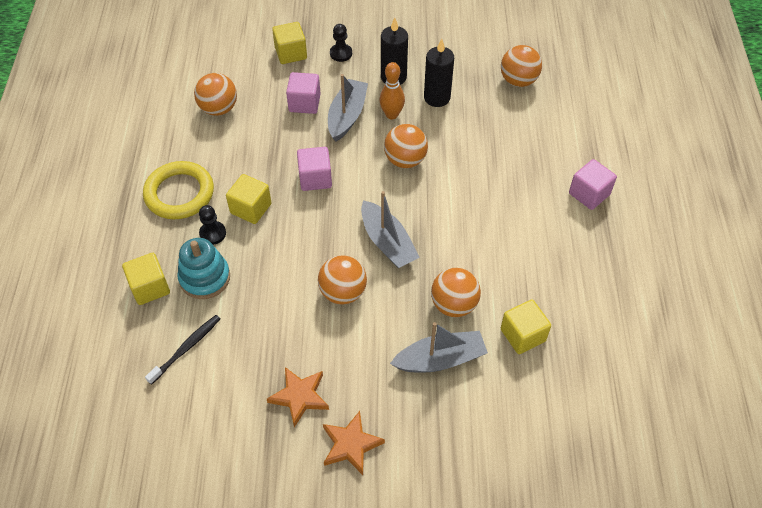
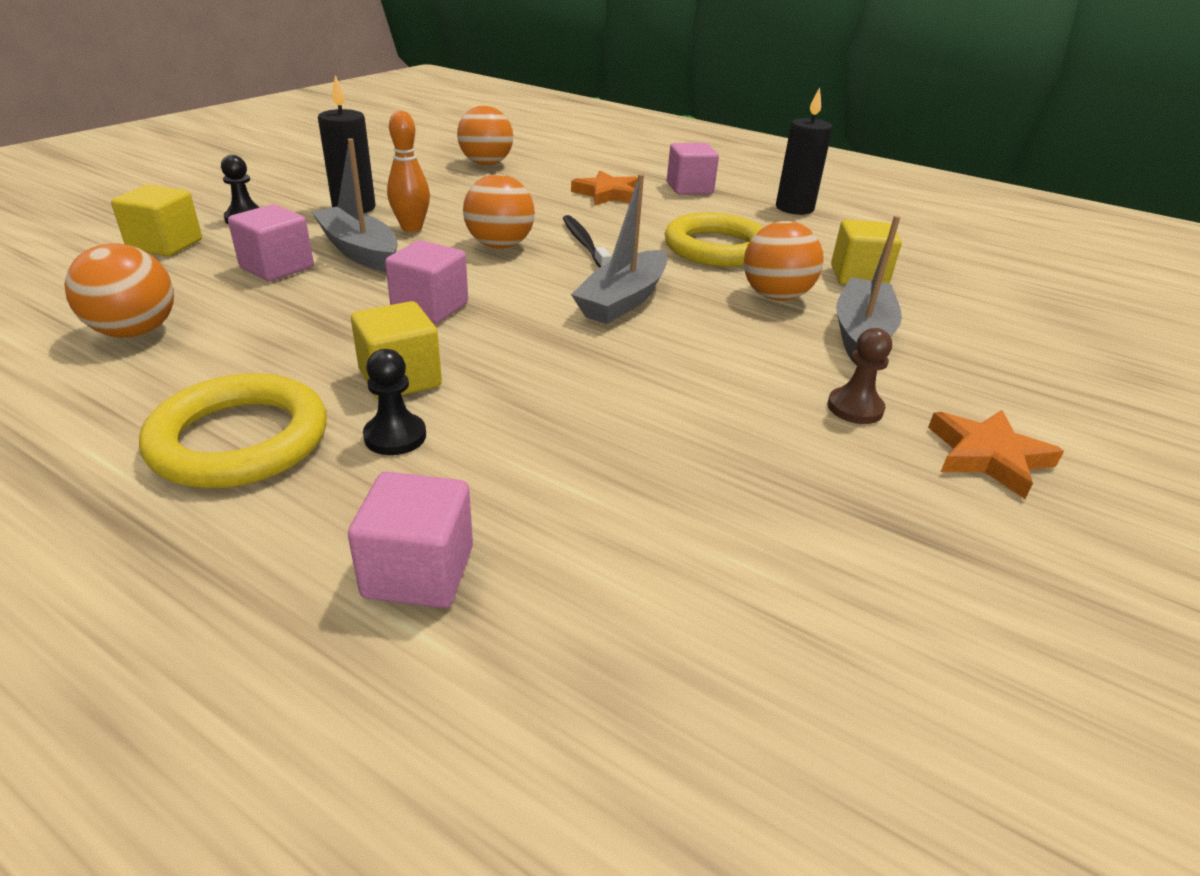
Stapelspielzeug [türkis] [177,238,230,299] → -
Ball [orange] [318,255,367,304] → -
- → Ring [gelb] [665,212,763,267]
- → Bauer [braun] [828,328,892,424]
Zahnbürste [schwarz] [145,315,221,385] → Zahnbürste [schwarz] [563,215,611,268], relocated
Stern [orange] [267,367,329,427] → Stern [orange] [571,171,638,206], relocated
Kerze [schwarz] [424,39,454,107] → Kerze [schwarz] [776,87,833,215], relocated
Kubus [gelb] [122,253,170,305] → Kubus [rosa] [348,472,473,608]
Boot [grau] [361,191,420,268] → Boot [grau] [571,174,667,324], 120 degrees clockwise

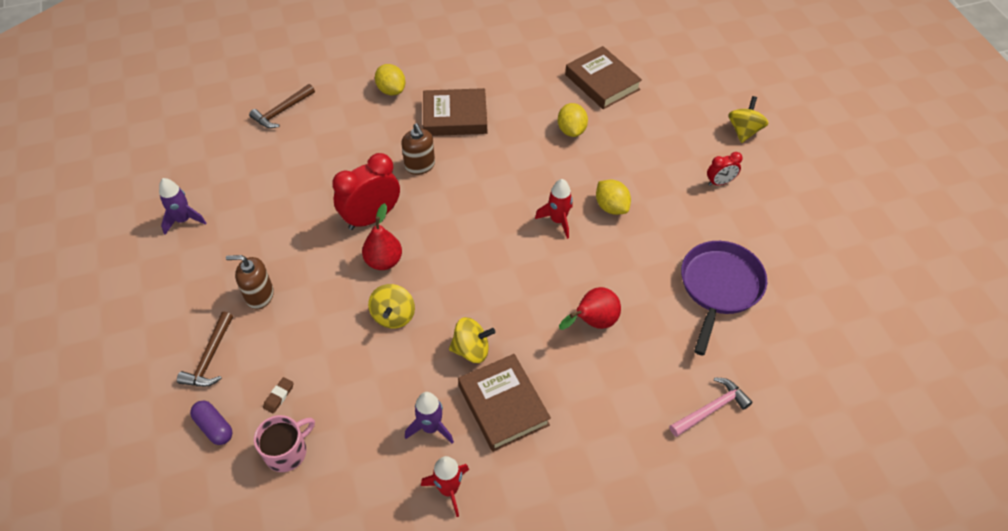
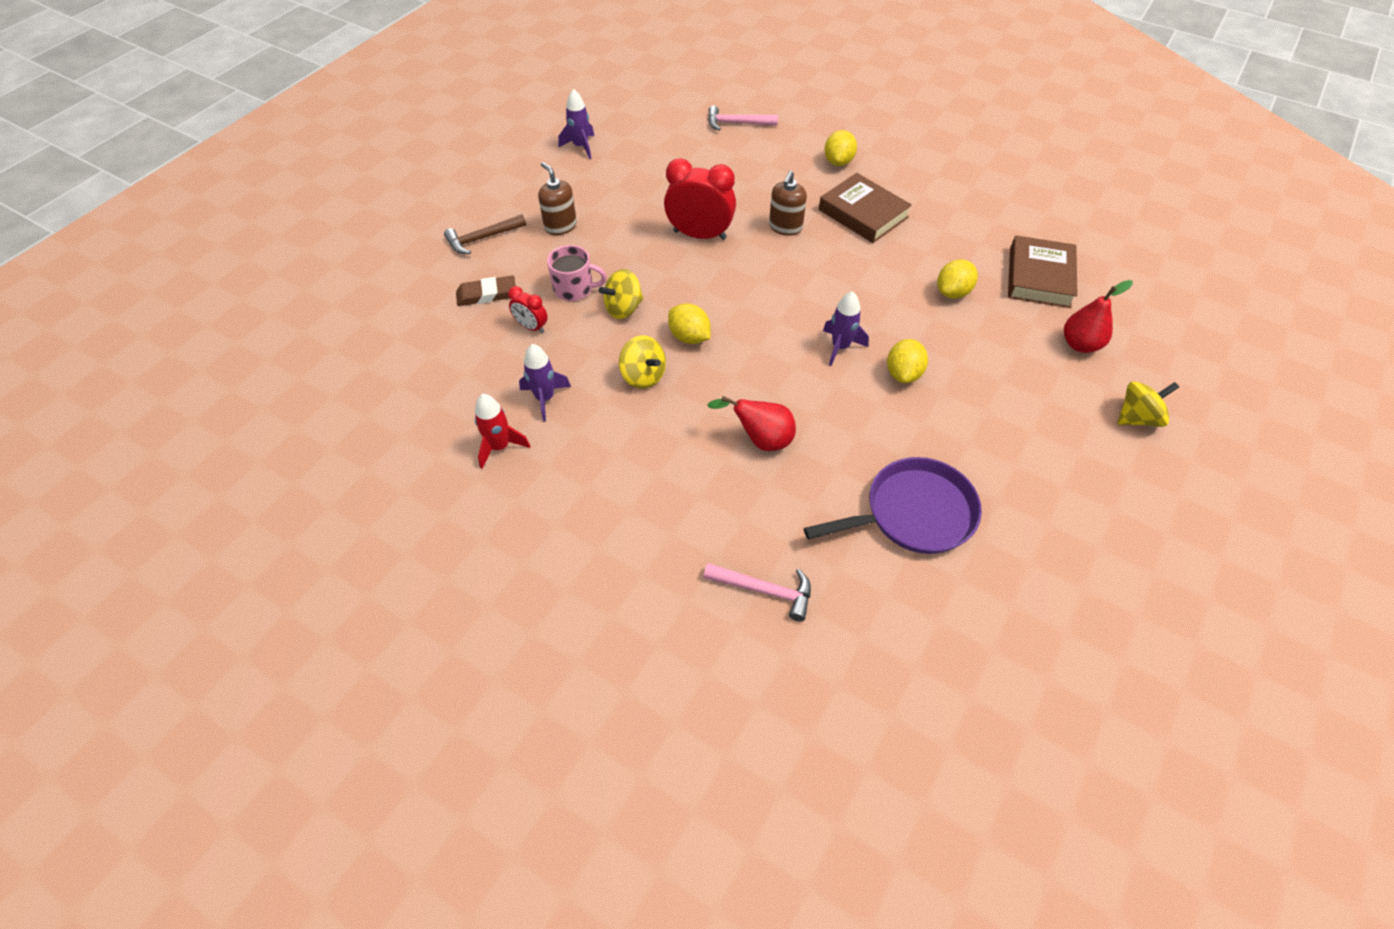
Kapsel [lila] [190,401,233,445] → -
Buch [braun] [458,354,551,452] → -
- → Zitrone [gelb] [668,303,711,344]
Tasse [rosa] [254,415,315,472] → Tasse [rosa] [547,245,607,301], relocated
Birne [rot] [362,203,402,270] → Birne [rot] [1064,280,1133,353], relocated
Wecker [rot] [707,152,743,186] → Wecker [rot] [508,286,548,333], relocated
Hammer [braun] [249,84,315,128] → Hammer [rosa] [708,105,778,131]
Rakete [rot] [535,179,573,239] → Rakete [lila] [823,291,869,366]
Radiergummi [braun] [263,377,294,414] → Radiergummi [braun] [456,276,516,306], x1.71

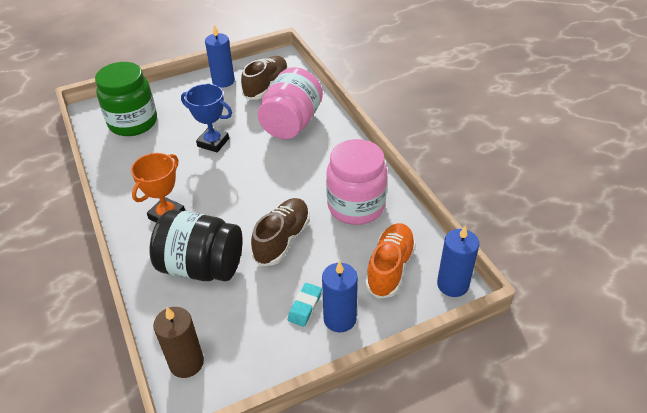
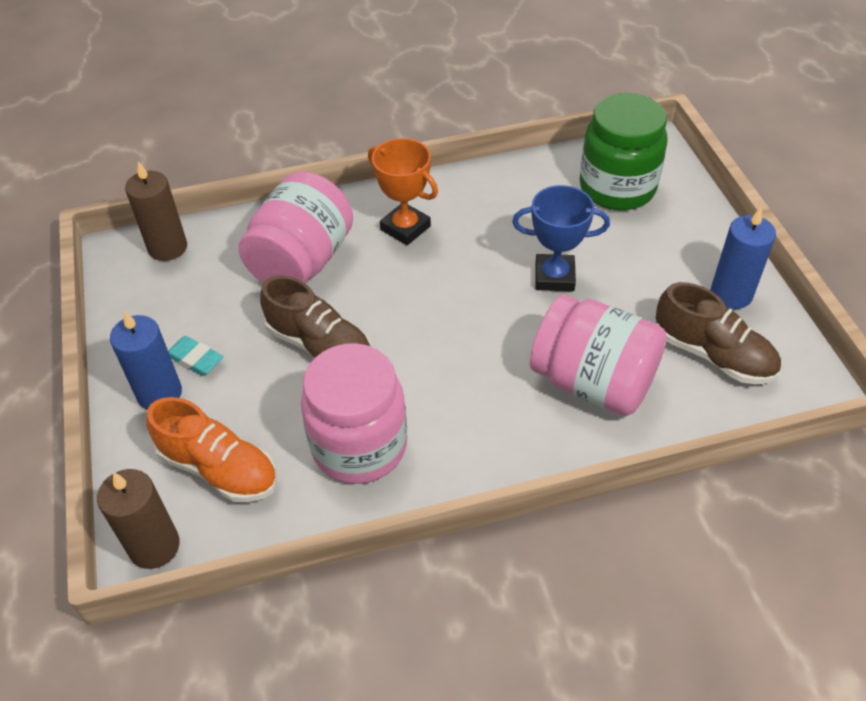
Einmachglas [schwarz] [149,210,243,281] → Einmachglas [rosa] [239,171,353,283]
Kerze [blau] [437,225,479,297] → Kerze [braun] [97,469,180,569]
Pokal [blau] [181,84,232,152] → Pokal [blau] [512,185,610,291], 60 degrees clockwise

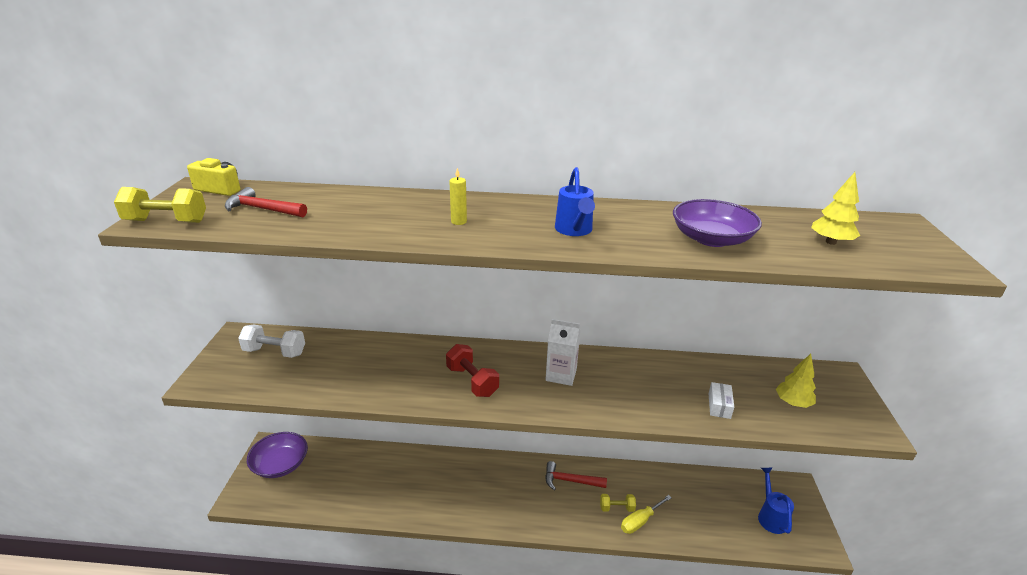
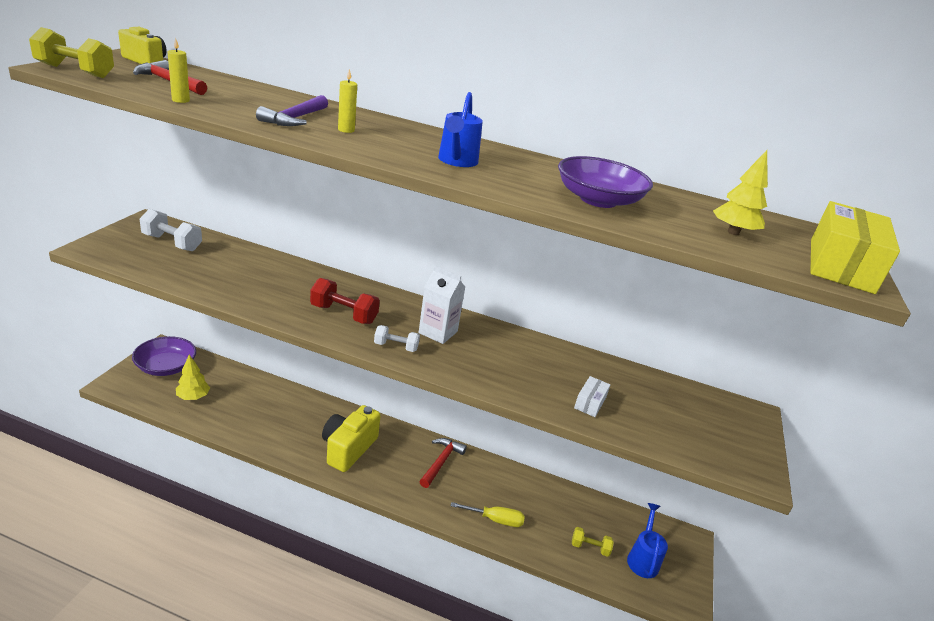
- → Kerze [gelb] [167,38,190,103]
- → Hammer [lila] [256,95,328,126]
- → Kamera [gelb] [322,405,381,472]
- → Hantel [weiß] [374,325,420,352]
- → Schachtel [gelb] [810,201,900,294]
Hantel [gelb] [600,494,636,512] → Hantel [gelb] [572,527,614,557], relocated
Baum [gelb] [776,354,816,408] → Baum [gelb] [176,355,210,400], relocated
Hantel [rot] [446,344,499,397] → Hantel [rot] [310,278,380,324], 45 degrees counterclockwise
Hammer [rot] [545,461,607,491] → Hammer [rot] [419,438,467,488], 90 degrees clockwise
Schraubenzieher [gelb] [621,495,672,534] → Schraubenzieher [gelb] [451,502,525,527], 150 degrees counterclockwise

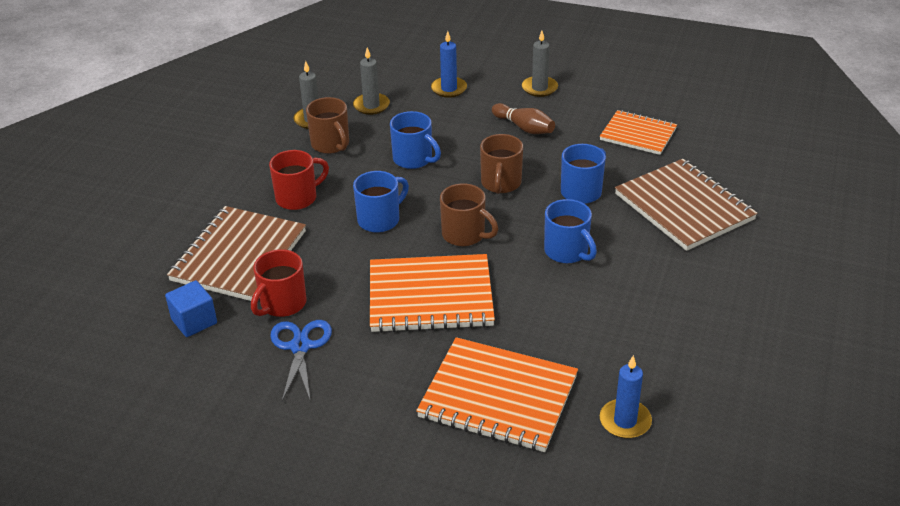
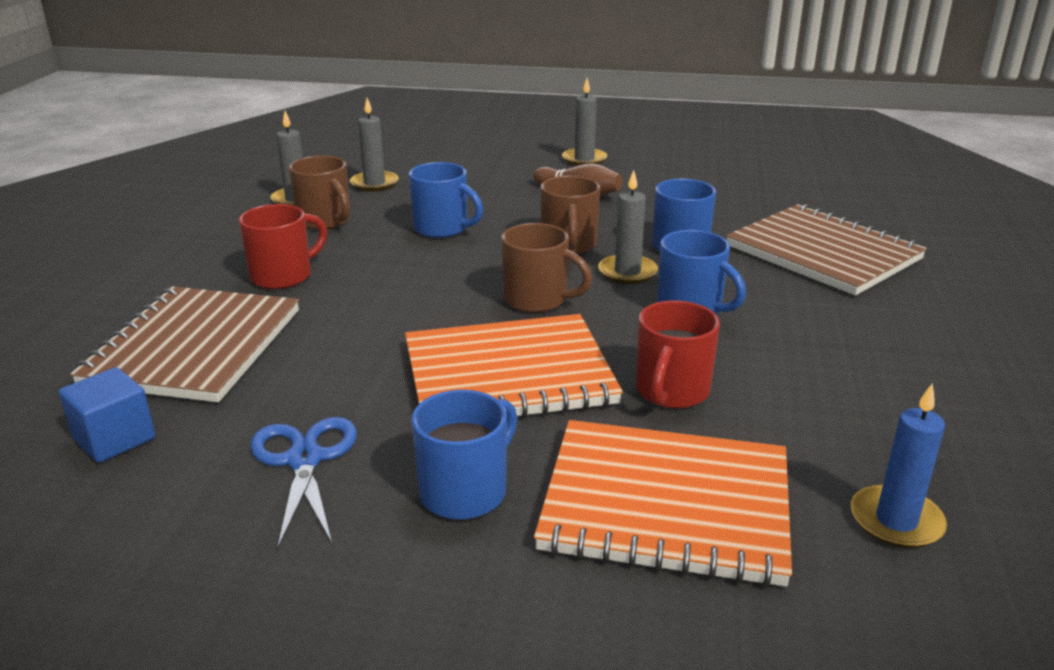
Kerze [blau] [431,31,467,98] → -
Notizbuch [orange] [600,110,677,155] → -
- → Kerze [grau] [598,170,658,284]
Tasse [rot] [251,249,307,317] → Tasse [rot] [636,300,720,409], relocated
Tasse [blau] [353,171,409,233] → Tasse [blau] [412,390,517,520], relocated

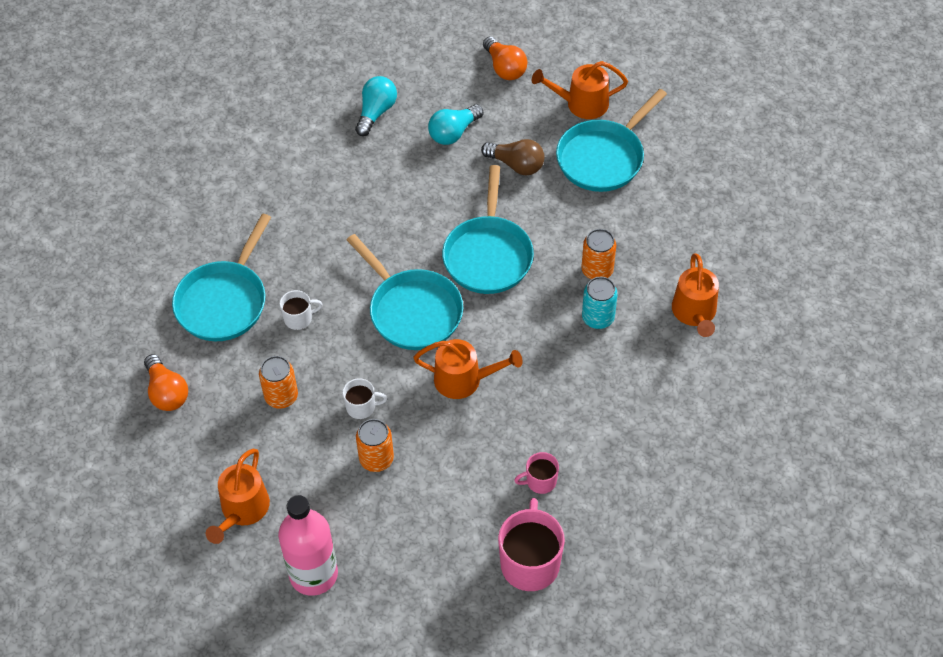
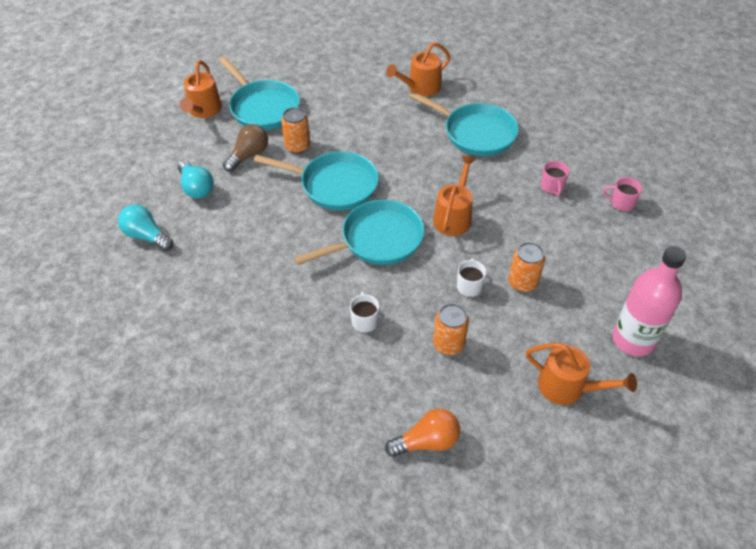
Glühbirne [orange] [483,36,527,80] → -
Dose [türkis] [582,277,618,329] → -
Pfanne [türkis] [172,214,271,341] → Pfanne [türkis] [408,91,519,156], relocated
Dose [orange] [581,229,616,279] → Dose [orange] [281,107,310,154], relocated
Gießkanne [orange] [672,253,719,337] → Gießkanne [orange] [386,42,450,96], 135 degrees clockwise
Tasse [rosa] [498,498,565,591] → Tasse [rosa] [603,177,642,212], x0.52

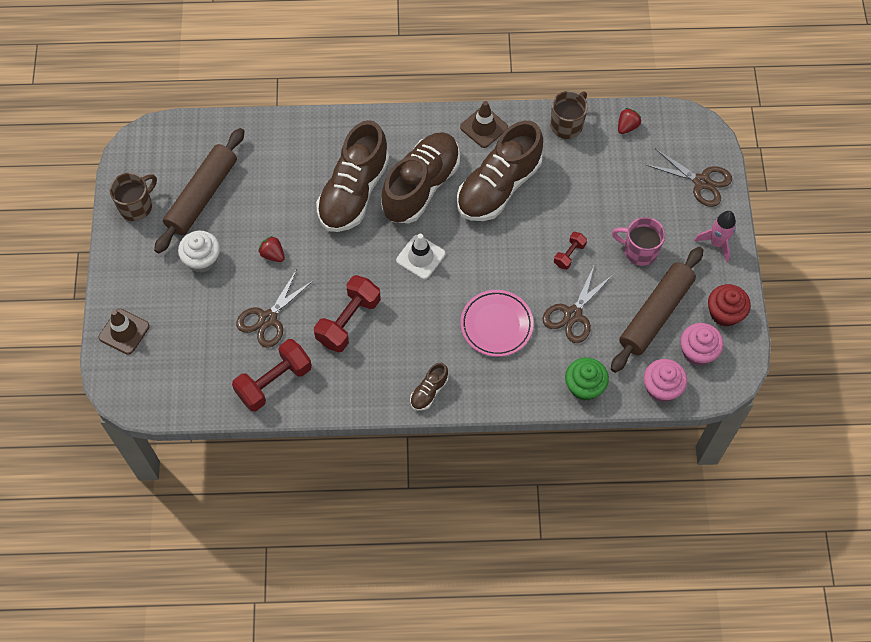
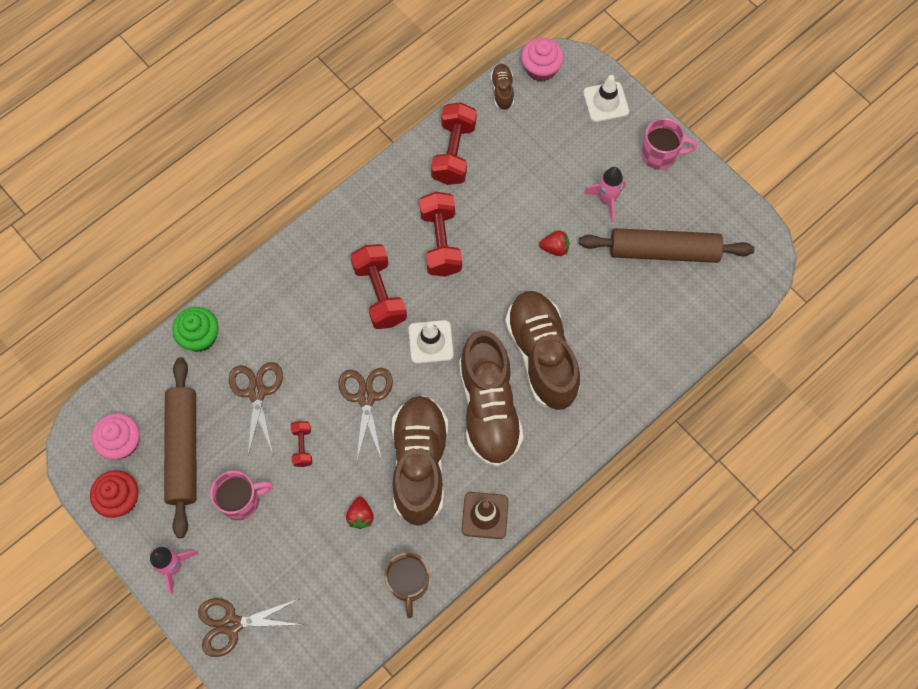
Tasse [braun] [109,173,157,221] → -
Teller [rosa] [460,290,534,357] → -
- → Hantel [rot] [350,244,407,329]
- → Tasse [rosa] [642,118,697,170]
Schere [braun] [236,269,314,348] → Schere [braun] [338,368,393,460], relocated
Schuh [braun] [410,363,448,411] → Schuh [braun] [491,64,514,110], relocated
Erdbeere [rot] [618,108,641,134] → Erdbeere [rot] [346,497,374,529], relocated
Muffin [rosa] [644,359,687,402] → Muffin [rosa] [521,38,564,82], relocated
Muffin [weiß] [178,231,220,272] → Rakete [rosa] [584,167,626,222]
Leitkegel [braun] [99,309,149,355] → Leitkegel [weiß] [583,75,629,122]
Nudelholz [braun] [154,128,244,254] → Nudelholz [braun] [579,228,754,263], 75 degrees counterclockwise

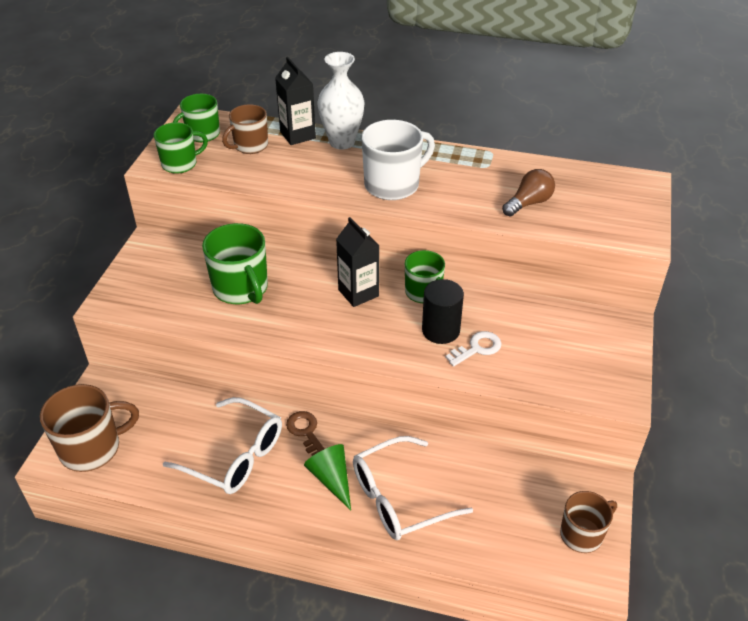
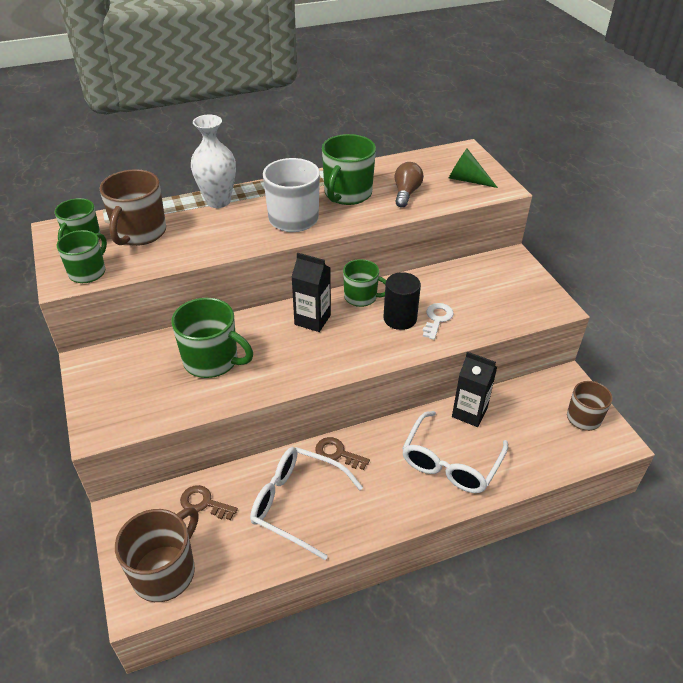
- → Schlüssel [braun] [180,485,238,520]
- → Tasse [grün] [322,134,376,205]
Getränkekarton [schwarz] [275,57,316,145] → Getränkekarton [schwarz] [452,352,497,427], relocated
Kegel [grün] [304,444,351,510] → Kegel [grün] [449,149,498,188], relocated
Brille [weiß] [163,397,282,494] → Brille [weiß] [250,447,363,560], 150 degrees counterclockwise
Tasse [braun] [222,104,268,154] → Tasse [braun] [99,169,166,246], x1.52

